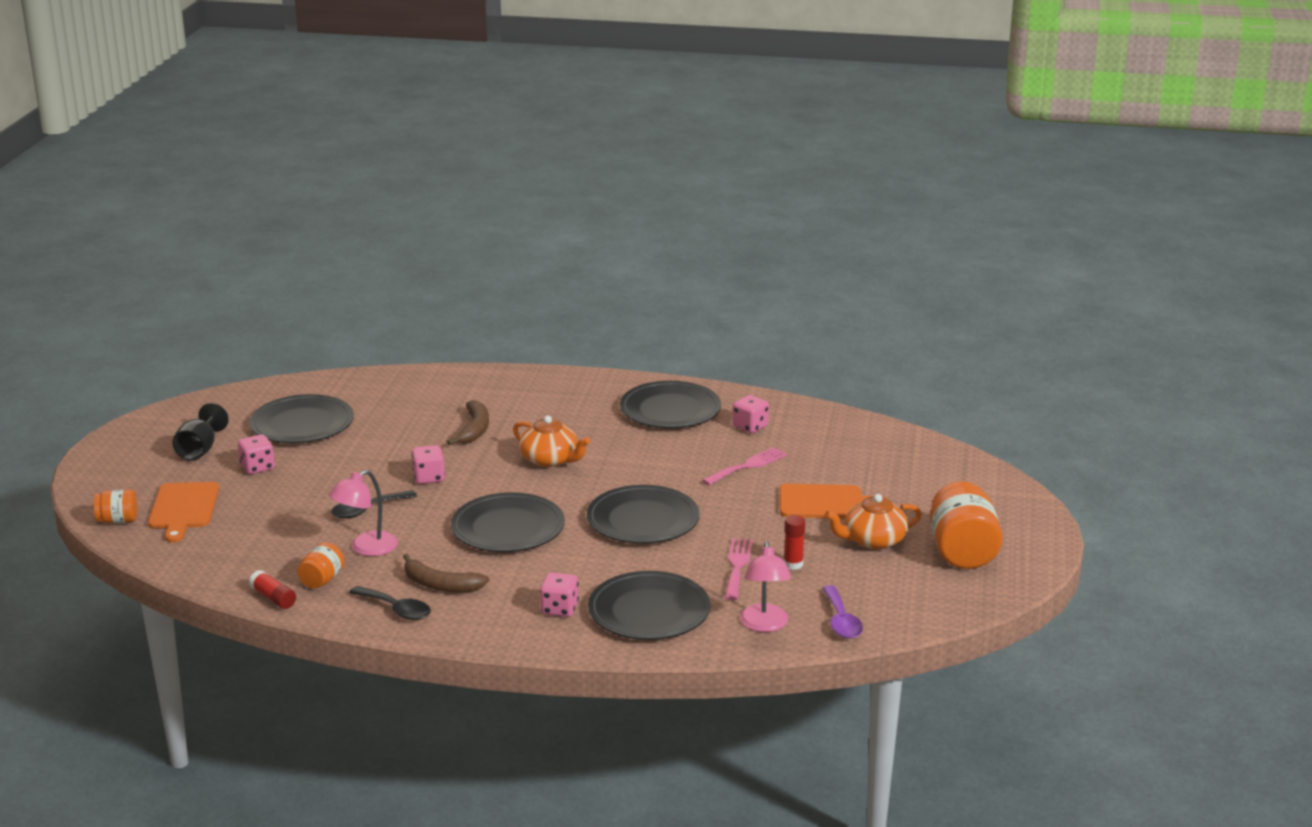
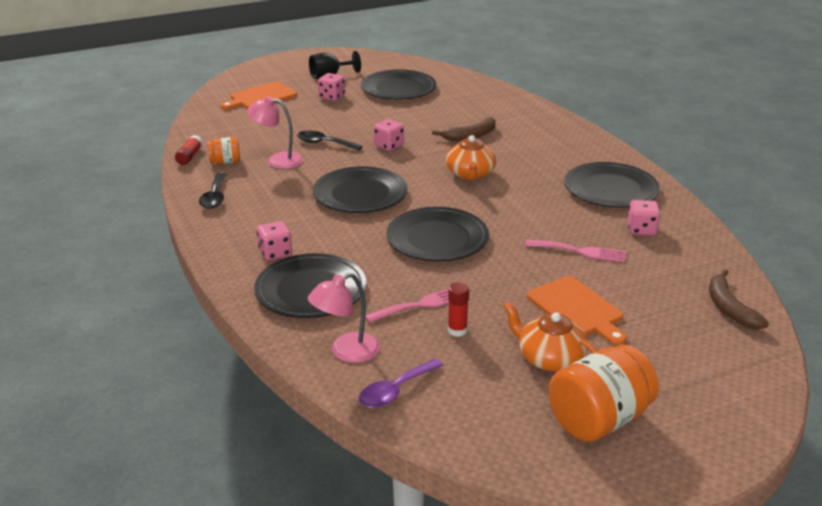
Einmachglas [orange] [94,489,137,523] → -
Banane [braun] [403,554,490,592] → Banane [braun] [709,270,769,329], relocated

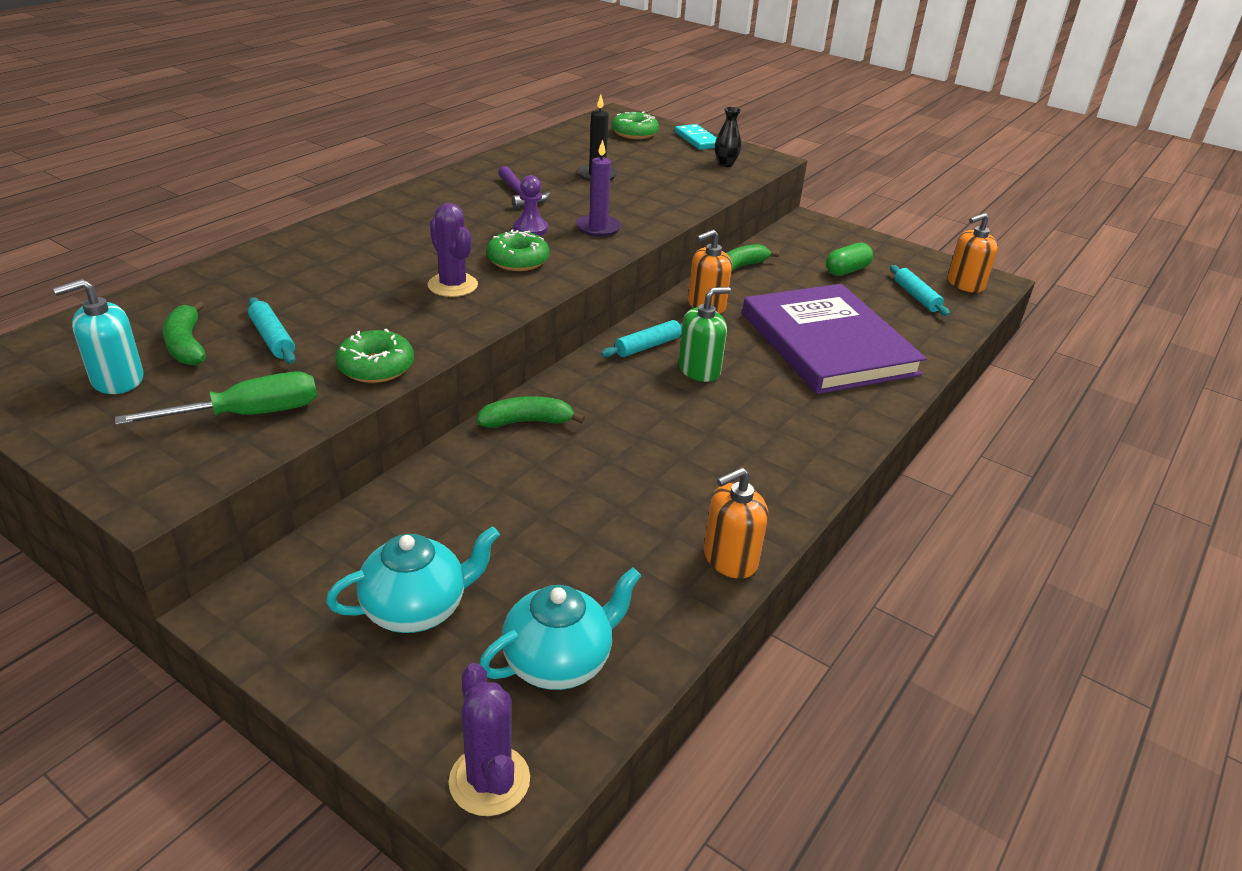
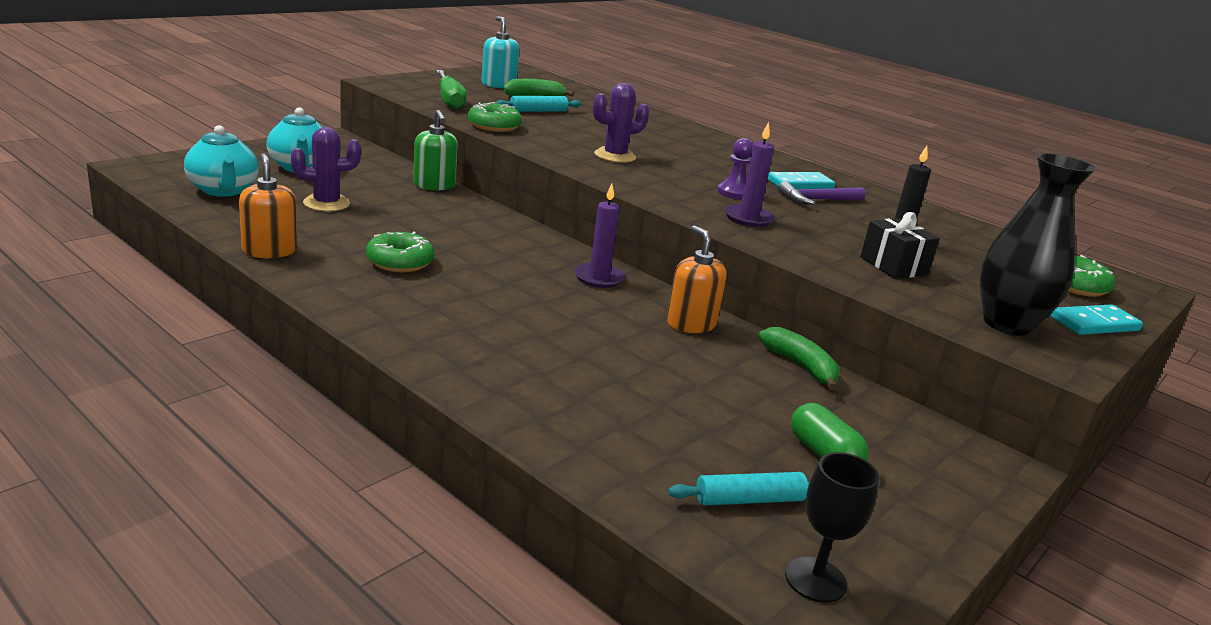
Banane [grün] [477,396,585,428] → -
Buch [lila] [742,284,927,394] → -
- → Dominostein [türkis] [767,172,835,189]
- → Geschenk [schwarz] [860,212,940,279]
Kaktus [lila] [449,663,530,816] → Kaktus [lila] [291,127,361,212], relocated
Donut [grün] [486,229,549,271] → Donut [grün] [366,232,434,272], relocated
Seifenspender [grün] [678,287,731,382] → Seifenspender [grün] [413,110,458,191], relocated
Nudelholz [türkis] [601,320,683,357] → Kerze [lila] [574,184,625,288]
Seifenspender [orange] [947,213,998,293] → Kelch [schwarz] [785,452,879,603]
Vase [schwarz] [715,107,741,167] → Vase [schwarz] [980,153,1096,336], x2.03

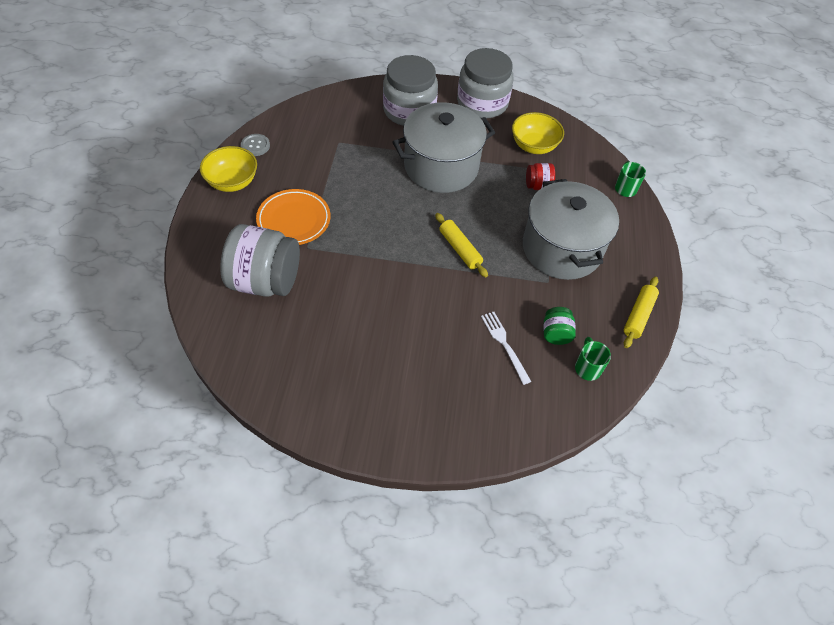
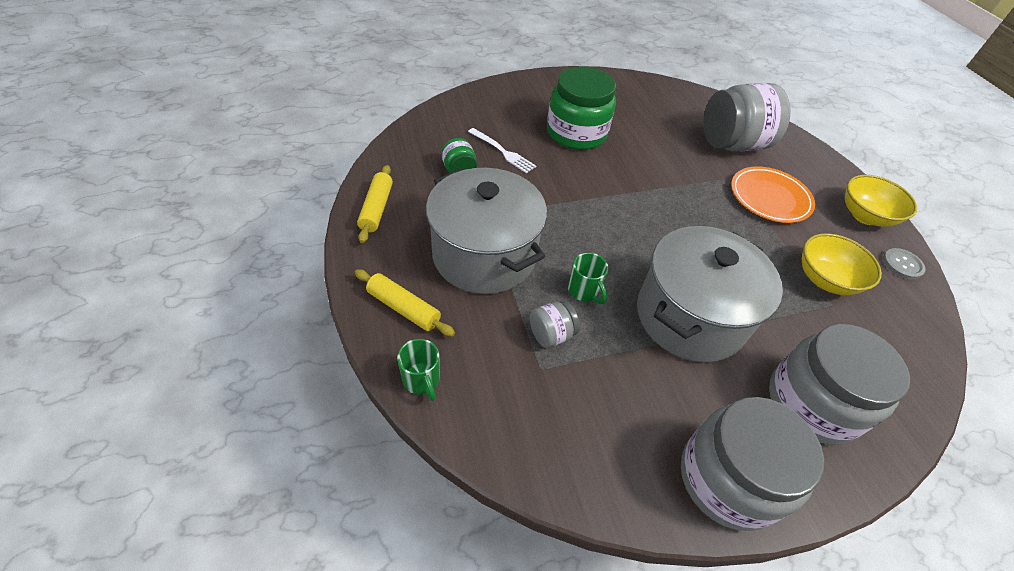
- → Einmachglas [grün] [547,66,616,150]
Nudelholz [gelb] [435,213,488,277] → Nudelholz [gelb] [355,269,455,337], relocated
Schüssel [gelb] [512,112,564,154] → Schüssel [gelb] [802,233,882,295], relocated
Tasse [grün] [575,337,611,381] → Tasse [grün] [568,253,608,304], relocated
Einmachglas [rot] [526,163,555,190] → Einmachglas [grau] [530,301,580,348]

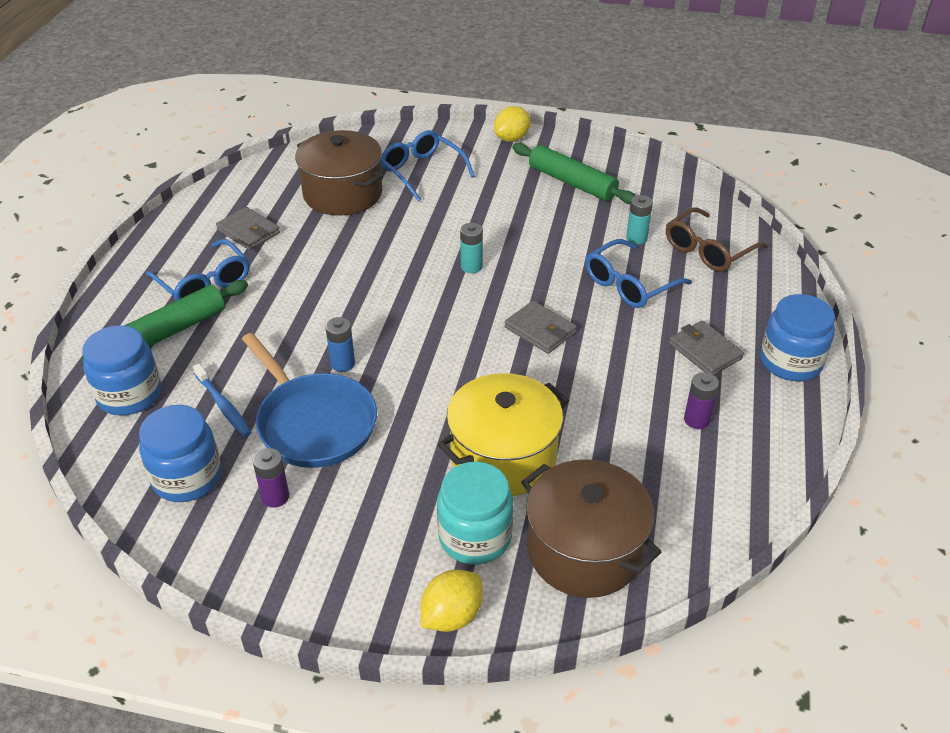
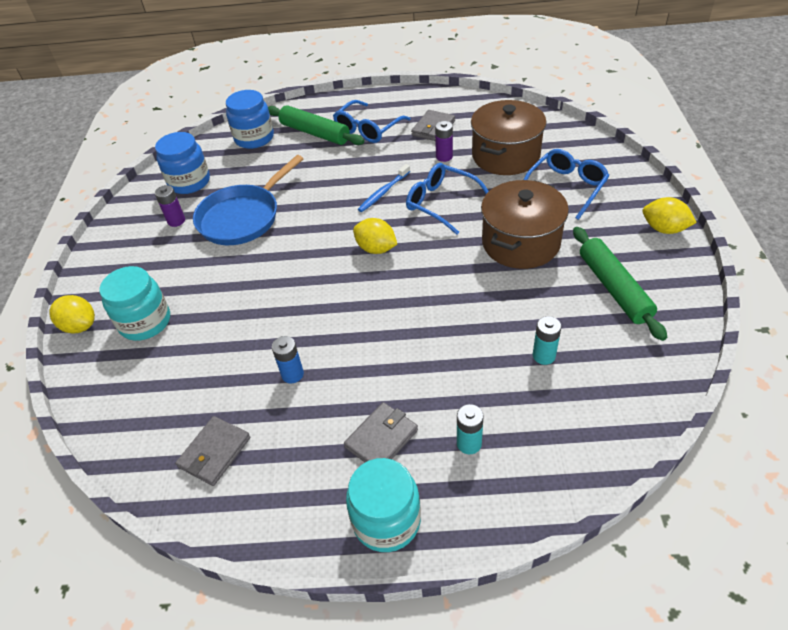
Kochtopf [gelb] [438,373,569,496] → -
Brille [braun] [666,208,768,272] → -
- → Zitrone [gelb] [353,218,397,254]
Zahnbürste [blau] [193,363,251,437] → Zahnbürste [blau] [358,164,410,212], relocated
Batterie [blau] [325,317,355,372] → Batterie [blau] [272,336,304,383], relocated
Batterie [türkis] [460,223,483,273] → Batterie [türkis] [457,404,484,454], relocated
Geldbörse [grau] [505,301,577,354] → Geldbörse [grau] [176,416,250,486], relocated
Kochtopf [braun] [521,459,661,598] → Kochtopf [braun] [481,180,569,269], relocated
Brille [blau] [585,239,692,308] → Brille [blau] [406,163,489,235], relocated
Batterie [lila] [684,372,719,429] → Batterie [lila] [435,121,453,162], relocated
Einmachglas [blau] [760,294,835,381] → Einmachglas [türkis] [346,458,421,552]
Nudelholz [grün] [512,143,636,204] → Nudelholz [grün] [573,227,667,341], 45 degrees counterclockwise

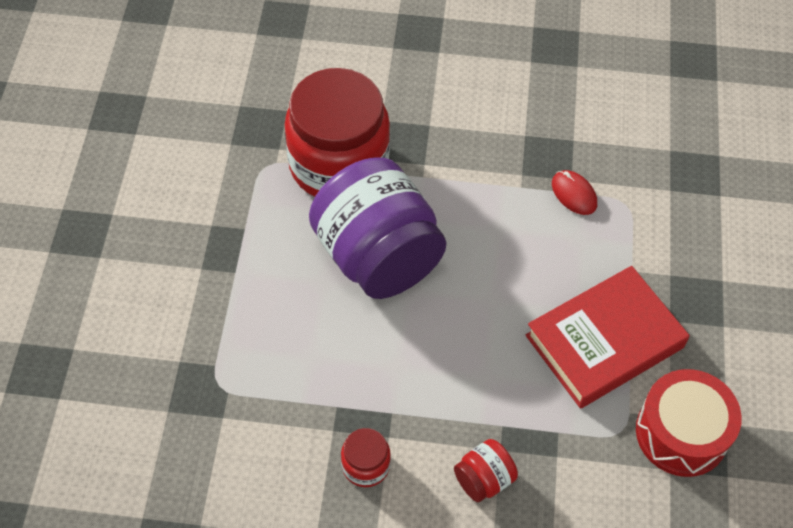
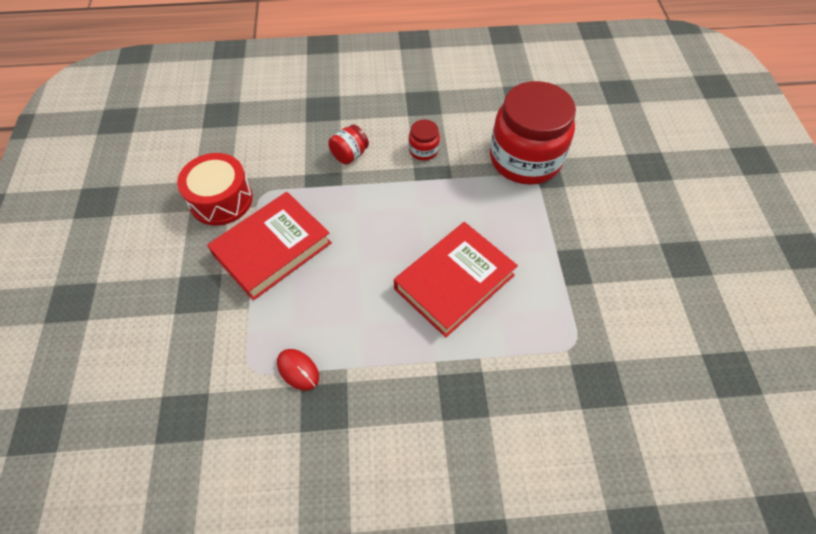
Einmachglas [rot] [285,68,390,197] → Einmachglas [rot] [490,81,576,185], relocated
Einmachglas [lila] [309,157,446,299] → Buch [rot] [394,222,518,337]

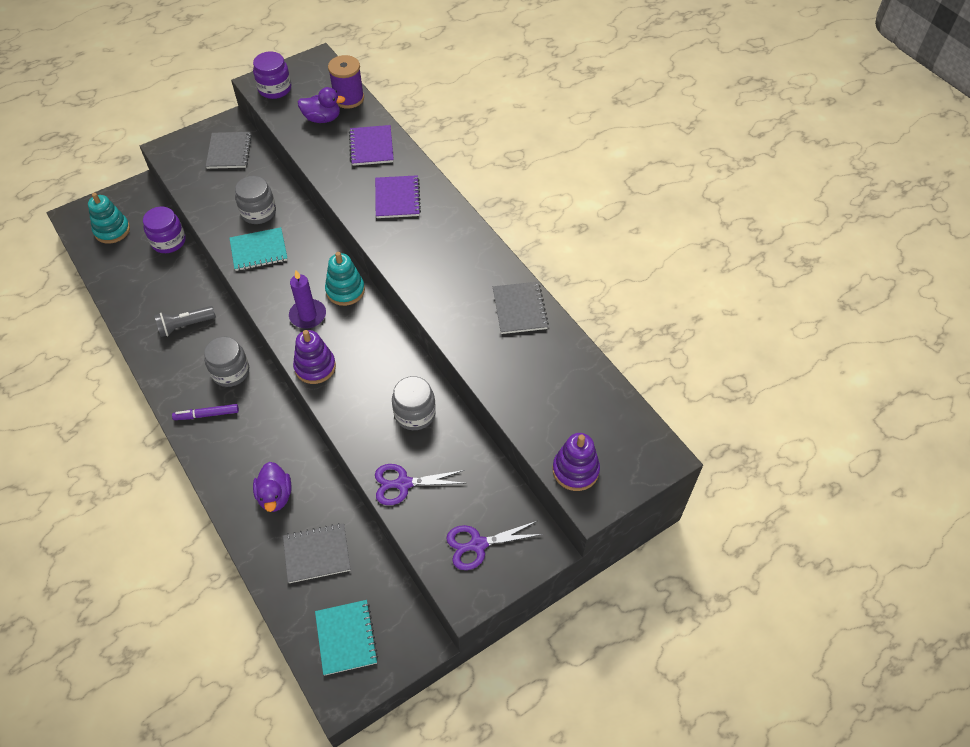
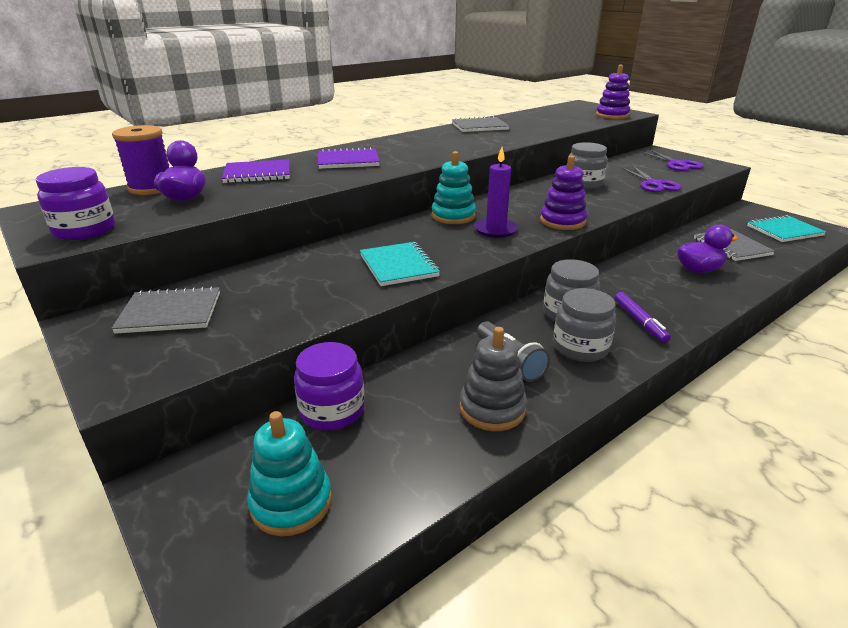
- → Stapelspielzeug [grau] [459,327,527,431]
Einmachglas [grau] [235,176,276,224] → Einmachglas [grau] [553,288,616,362], relocated

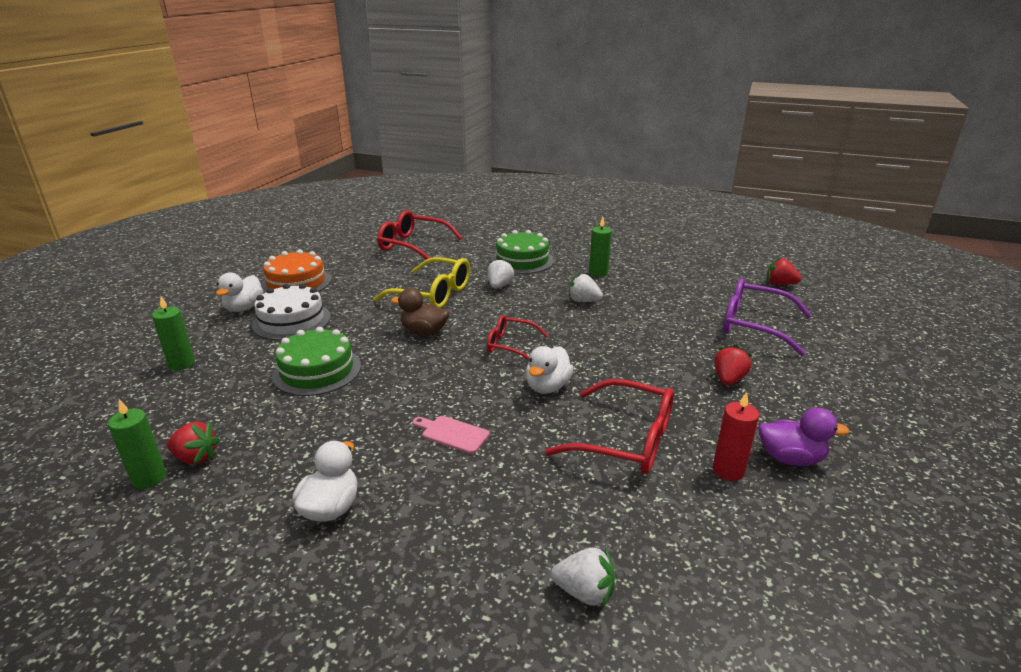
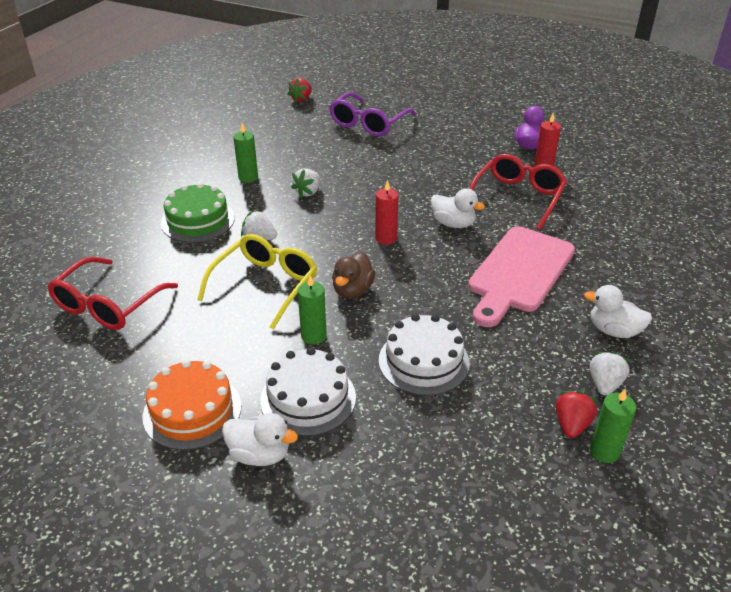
Erdbeere [rot] [714,345,753,385] → -
Kerze [grün] [152,297,195,371] → Kerze [grün] [298,275,327,345], relocated
Erdbeere [weiß] [551,547,615,607] → Erdbeere [weiß] [590,351,630,396], relocated
Brille [rot] [487,315,548,361] → Kerze [rot] [375,180,398,245]
Kuchen [grün] [272,327,361,396] → Kuchen [weiß] [379,314,470,396]
Schneidebrett [rosa] [413,416,489,454] → Schneidebrett [rosa] [468,226,575,327], x2.46

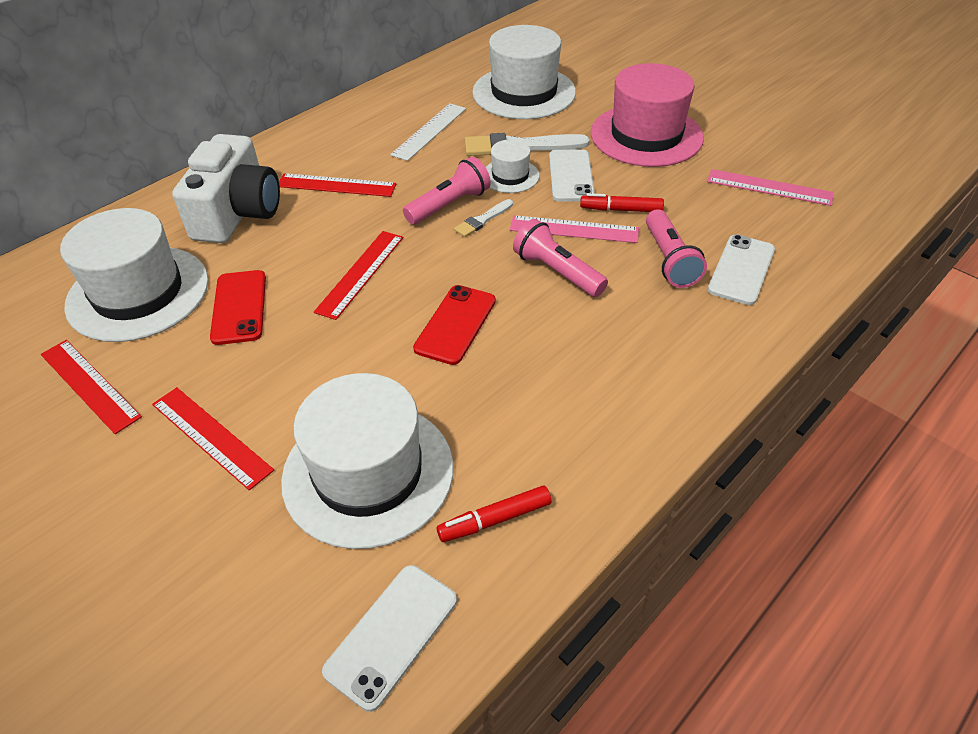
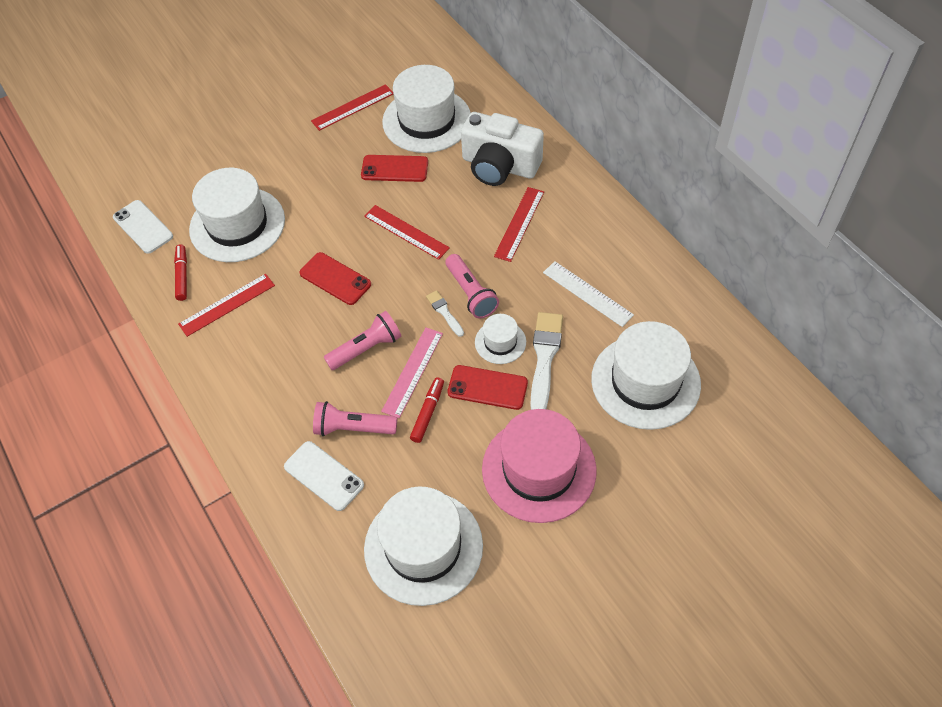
Lineal [rot] [152,387,274,490] → Lineal [rot] [178,274,275,337], relocated
Lineal [rosa] [707,169,834,206] → Hut [weiß] [364,486,483,606]
Handy [weiß] [549,149,595,202] → Handy [rot] [447,365,528,410]

